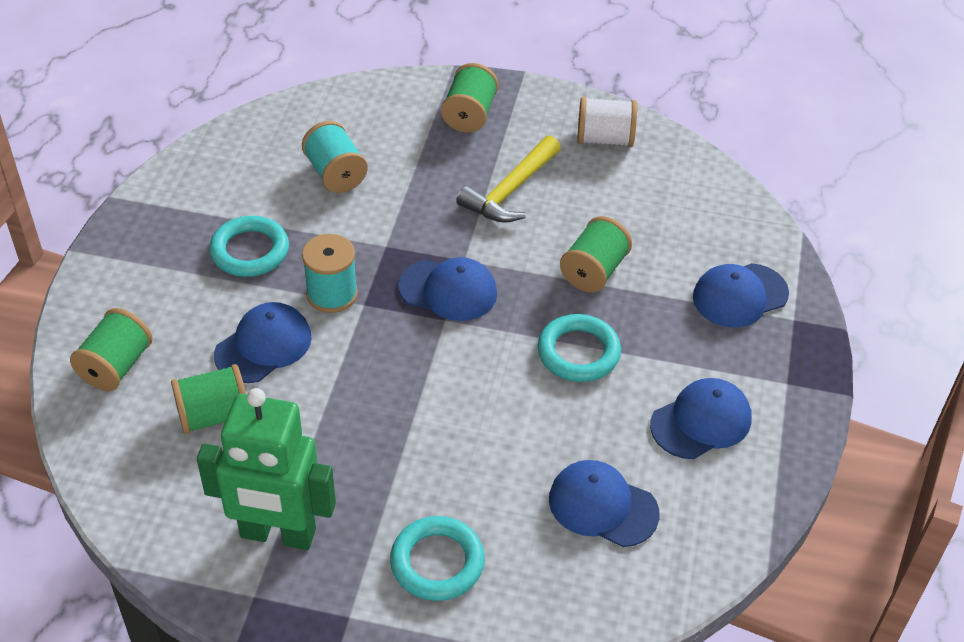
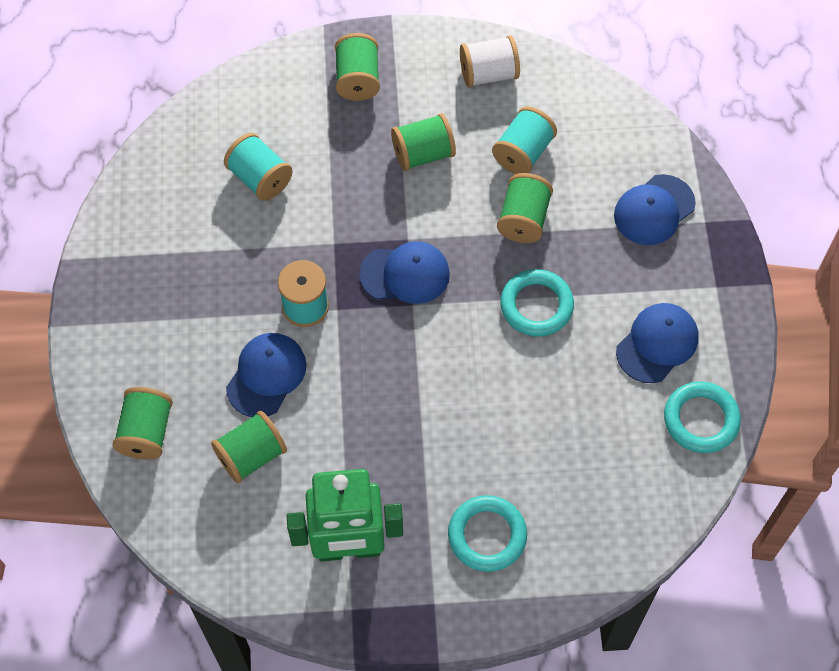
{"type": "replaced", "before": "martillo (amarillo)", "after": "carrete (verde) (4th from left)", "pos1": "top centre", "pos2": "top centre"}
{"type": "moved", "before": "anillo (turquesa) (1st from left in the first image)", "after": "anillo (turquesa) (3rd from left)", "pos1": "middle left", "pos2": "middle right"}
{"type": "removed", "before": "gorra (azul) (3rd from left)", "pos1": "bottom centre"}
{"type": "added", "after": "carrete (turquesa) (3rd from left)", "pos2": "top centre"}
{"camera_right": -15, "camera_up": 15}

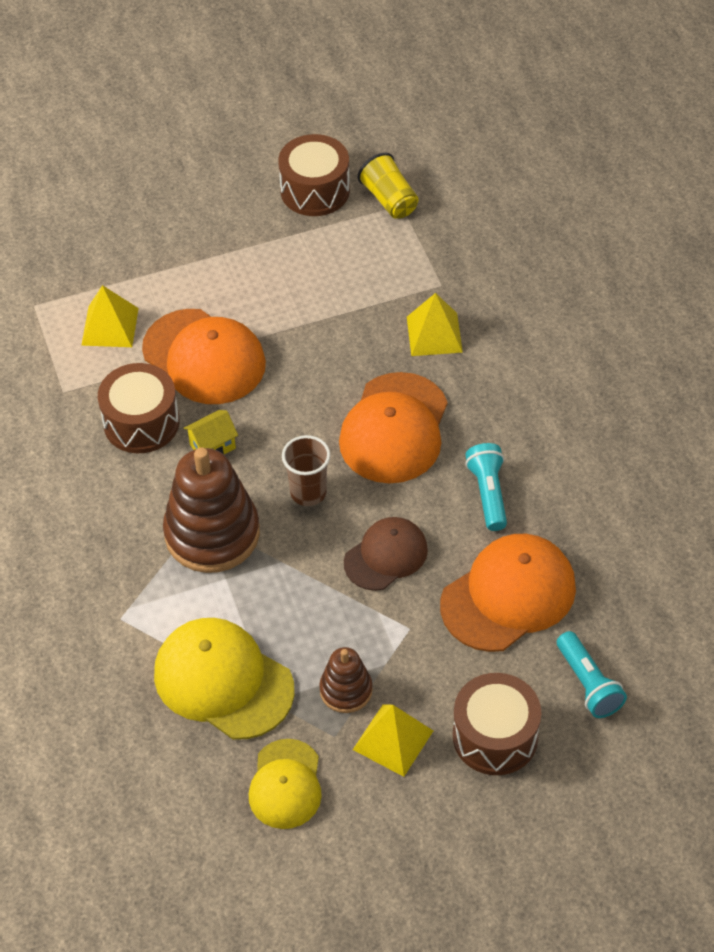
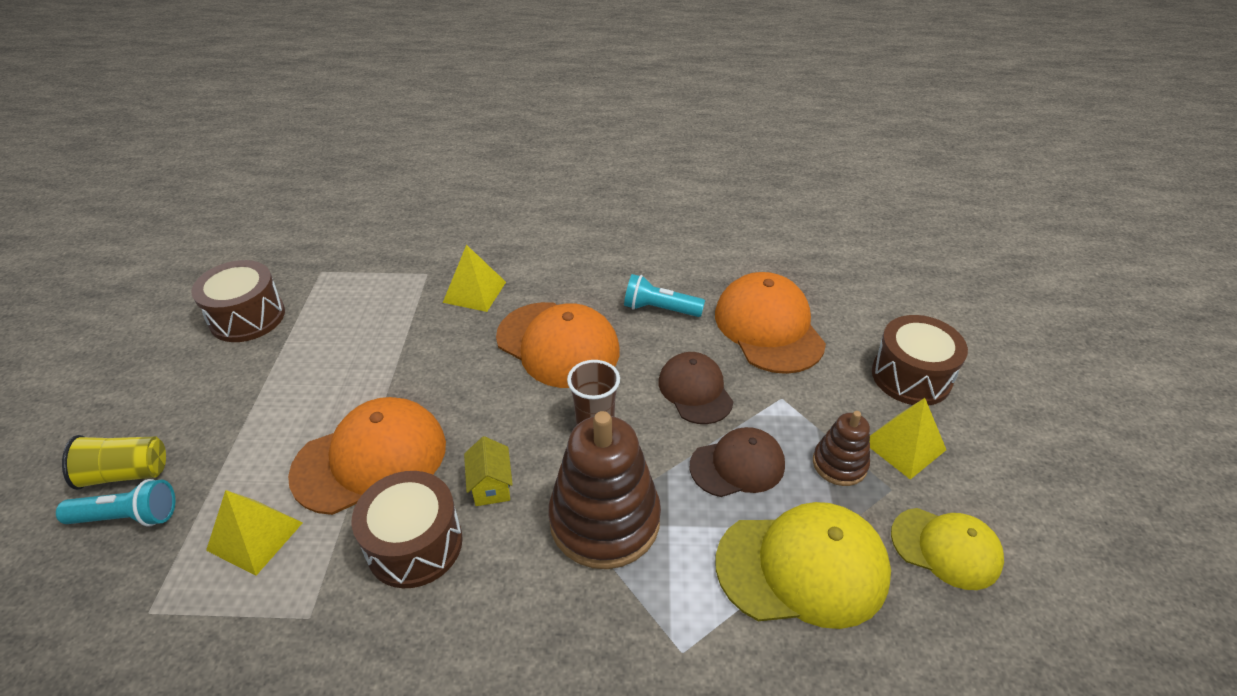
{"type": "moved", "before": "vaso (amarillo)", "pos1": "top centre", "pos2": "middle left"}
{"type": "turned", "before": "gorra (amarillo) (1st from left)", "pos1": "bottom left", "pos2": "bottom centre", "turn": -150}
{"type": "moved", "before": "lámpara de mano (turquesa) (2nd from left in the first image)", "after": "lámpara de mano (turquesa) (1st from left)", "pos1": "bottom right", "pos2": "bottom left"}
{"type": "added", "after": "gorra (marrón) (2nd from left)", "pos2": "centre"}
{"camera_right": -70, "camera_up": -10}

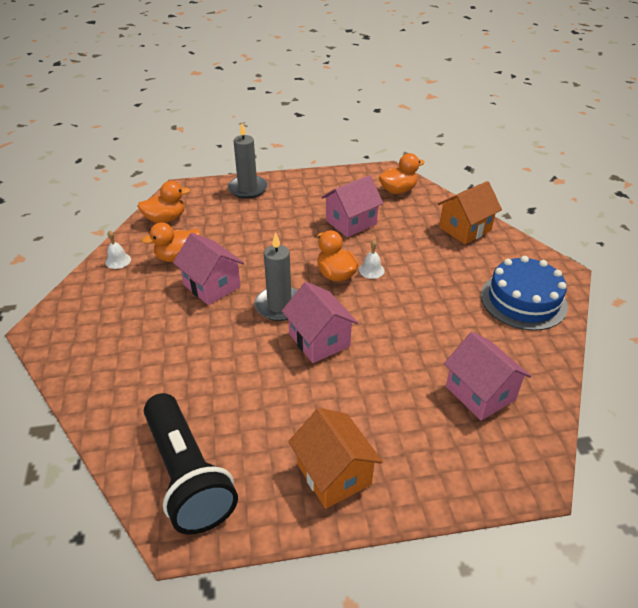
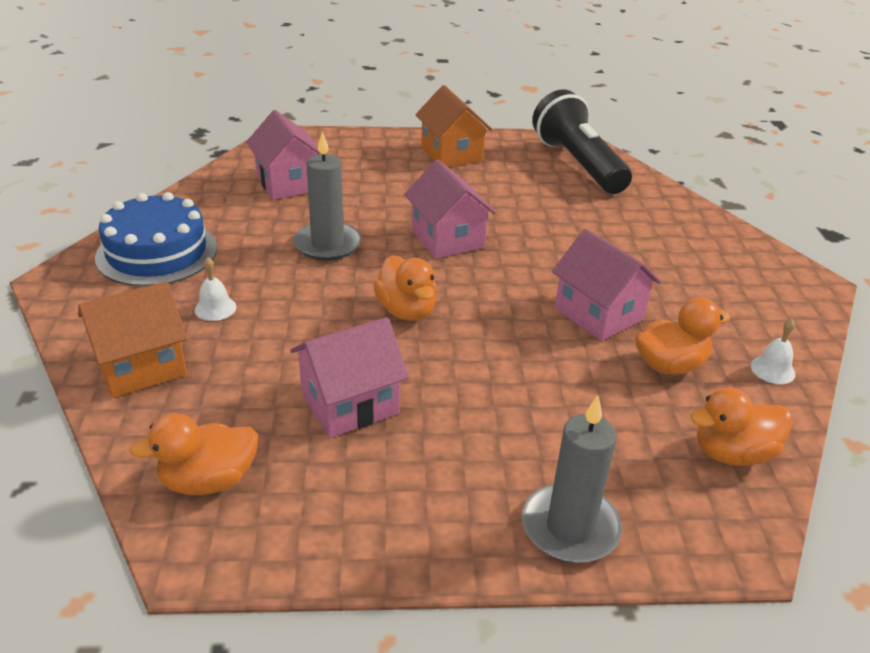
{"type": "moved", "before": "vela (gris) (2nd from left in the first image)", "after": "vela (gris) (1st from left)", "pos1": "centre", "pos2": "top centre"}
{"type": "moved", "before": "campana (blanco) (2nd from left in the first image)", "after": "campana (blanco) (1st from left)", "pos1": "centre", "pos2": "middle left"}
{"camera_right": -175, "camera_up": -5}

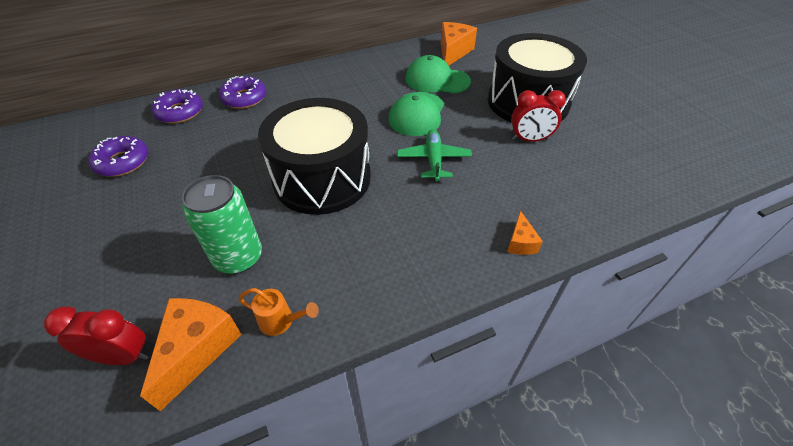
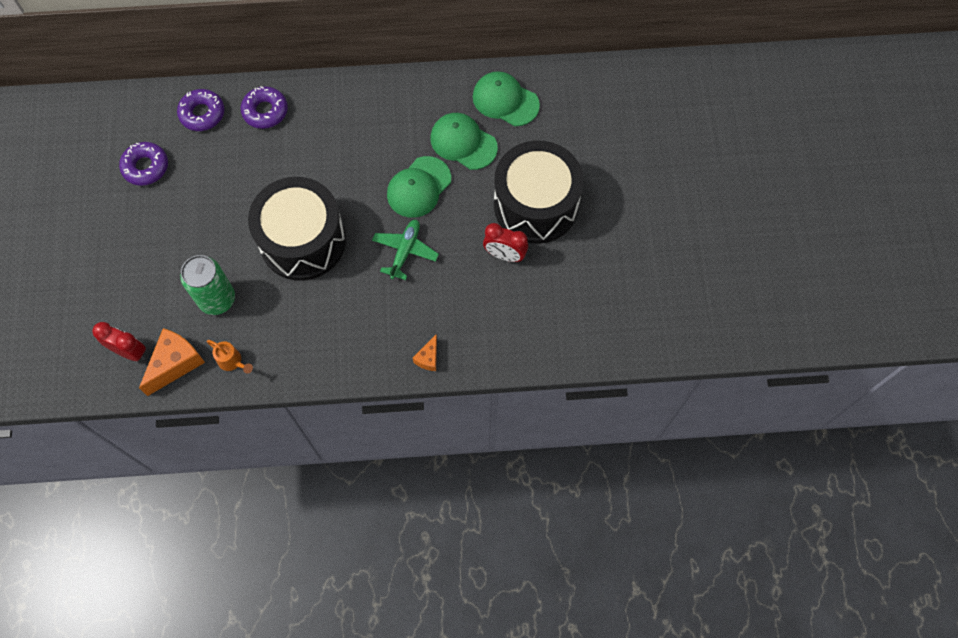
{"type": "replaced", "before": "queso (naranja) (2nd from left)", "after": "gorra (verde) (3rd from left)", "pos1": "top centre", "pos2": "top centre"}
{"camera_right": 20, "camera_up": 20}

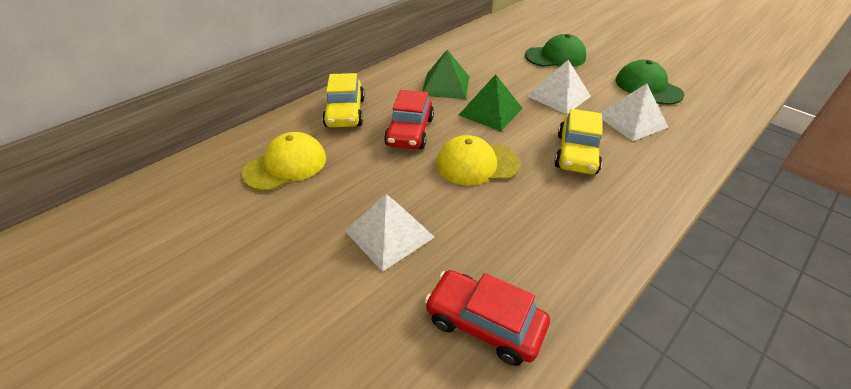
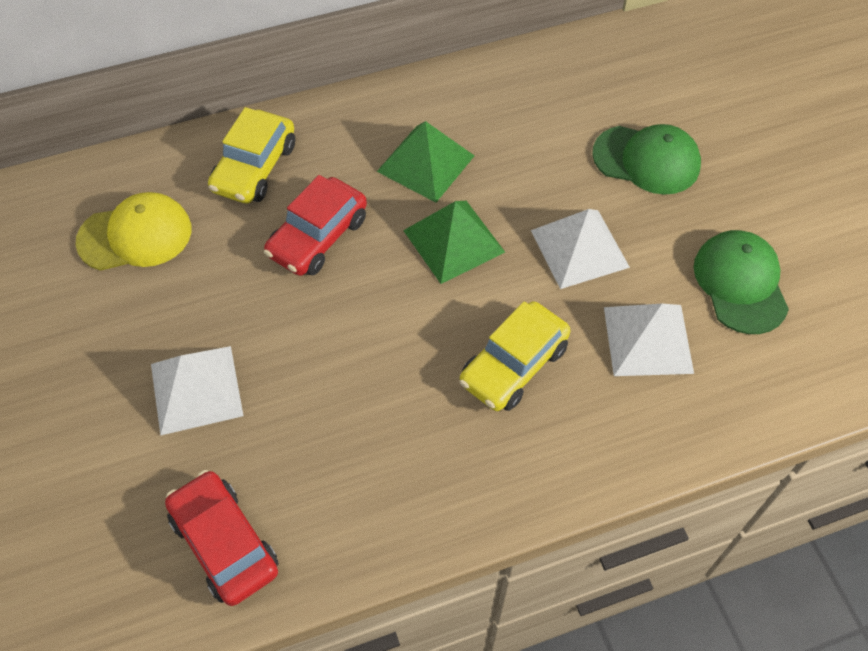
{"type": "removed", "before": "gorra (amarillo) (2nd from left)", "pos1": "centre"}
{"camera_right": 25, "camera_up": 15}

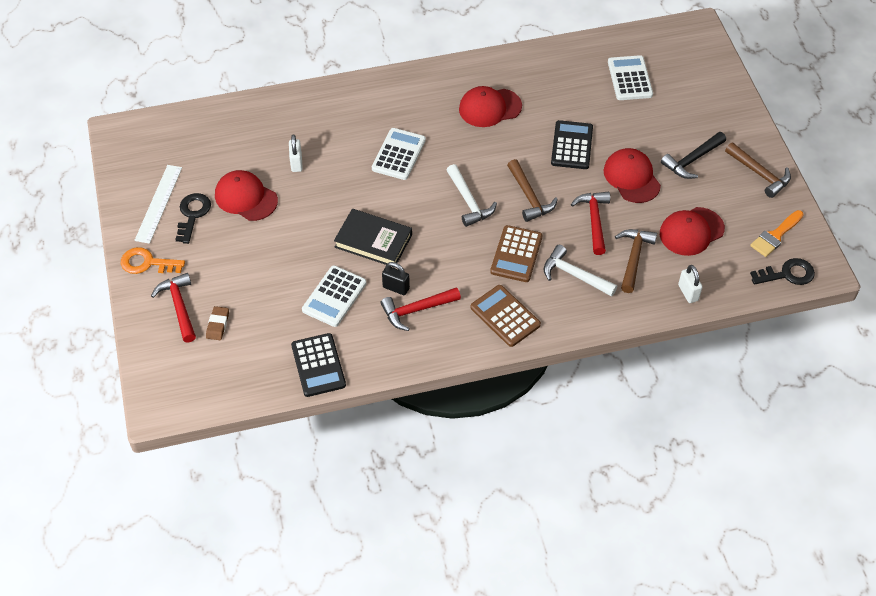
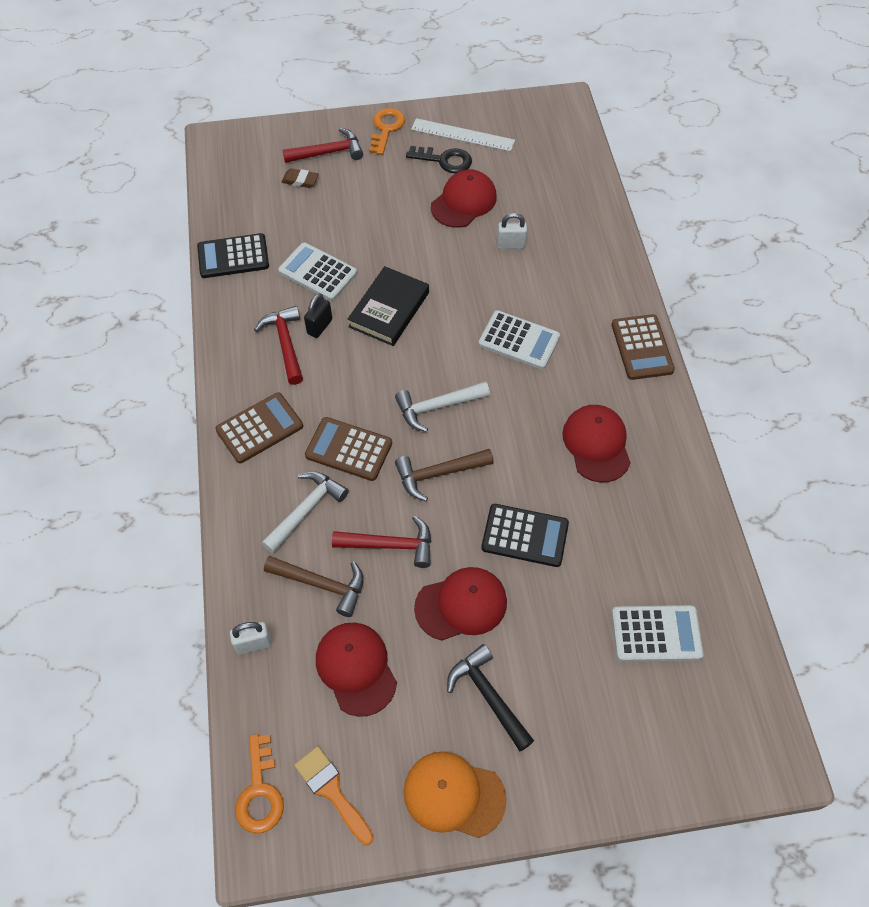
{"type": "replaced", "before": "martillo (marrón) (3rd from left)", "after": "gorra (naranja)", "pos1": "top right", "pos2": "bottom centre"}
{"type": "recoloured", "before": "llave (negro) (2nd from left)", "after": "llave (naranja) (1st from left)", "pos1": "middle right", "pos2": "bottom left"}
{"type": "added", "after": "calculadora (marrón) (3rd from left)", "pos2": "middle right"}
{"camera_right": 95, "camera_up": 5}

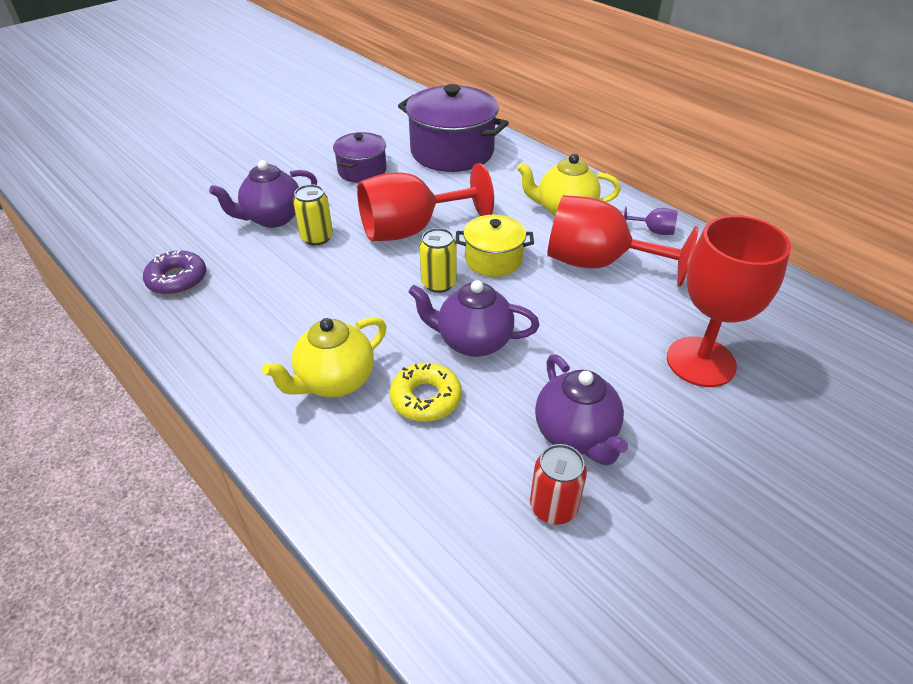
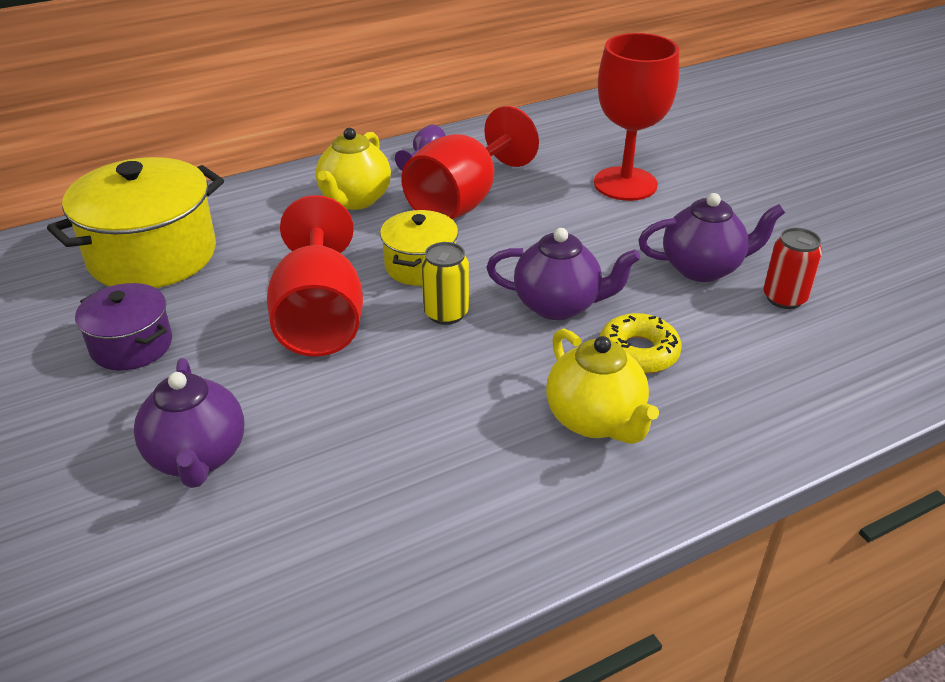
{"type": "recoloured", "before": "olla (morado) (2nd from left)", "after": "olla (amarillo) (1st from left)", "pos1": "top centre", "pos2": "top left"}
{"type": "removed", "before": "lata (amarillo) (1st from left)", "pos1": "top centre"}
{"type": "removed", "before": "rosquilla (morado)", "pos1": "middle left"}
{"type": "turned", "before": "tetera (morado) (2nd from left)", "pos1": "centre", "pos2": "centre", "turn": -105}
{"camera_right": -75, "camera_up": -5}

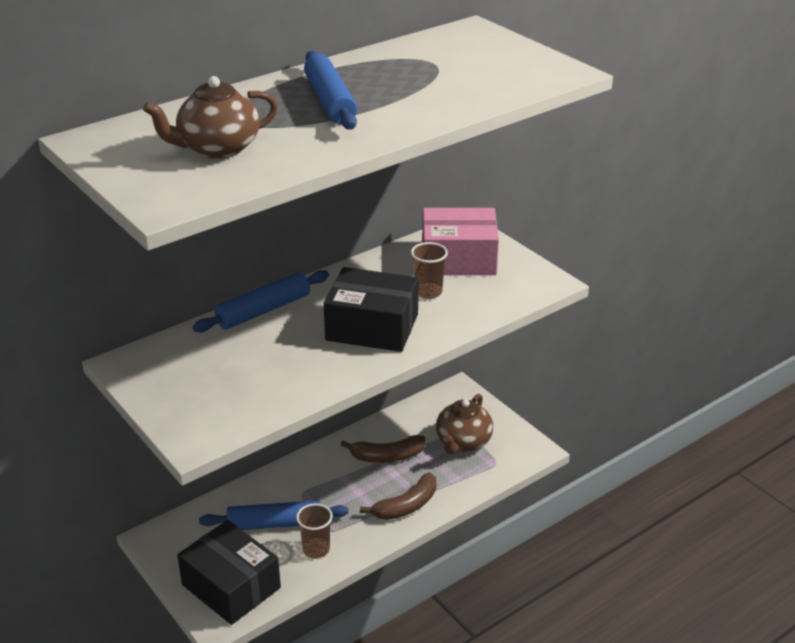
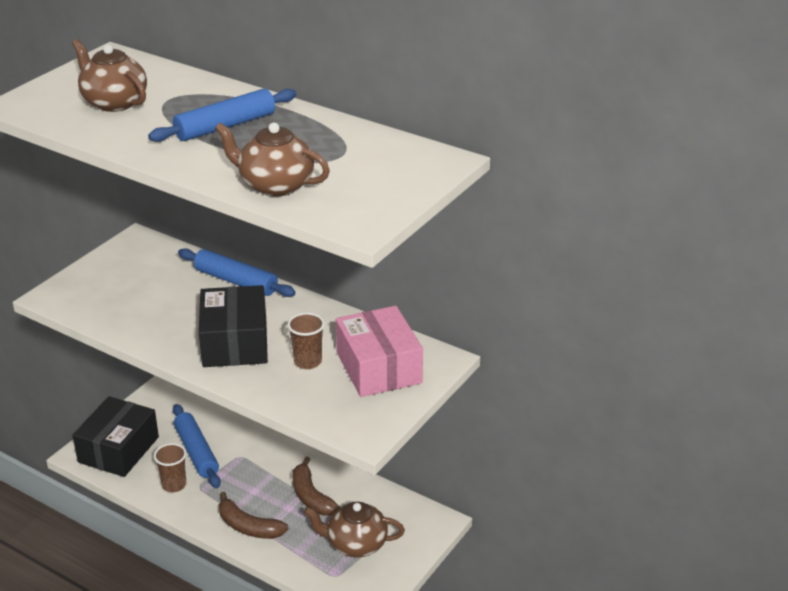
{"type": "added", "after": "tetera (marrón) (2nd from left)", "pos2": "top centre"}
{"camera_right": 70, "camera_up": 0}

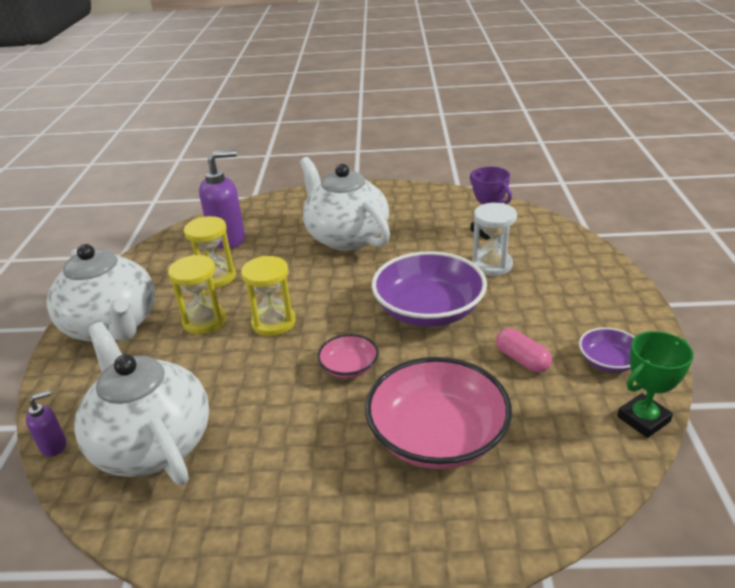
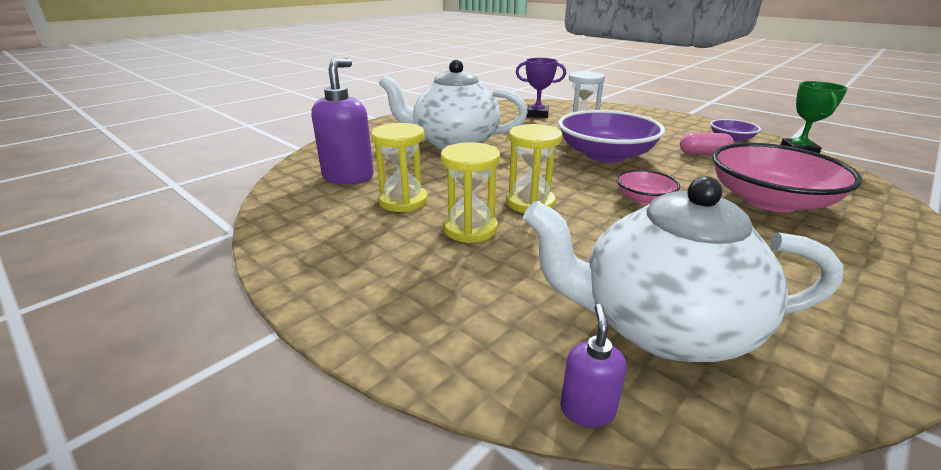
{"type": "removed", "before": "tetera (blanco) (1st from left)", "pos1": "middle left"}
{"camera_right": -50, "camera_up": -5}

